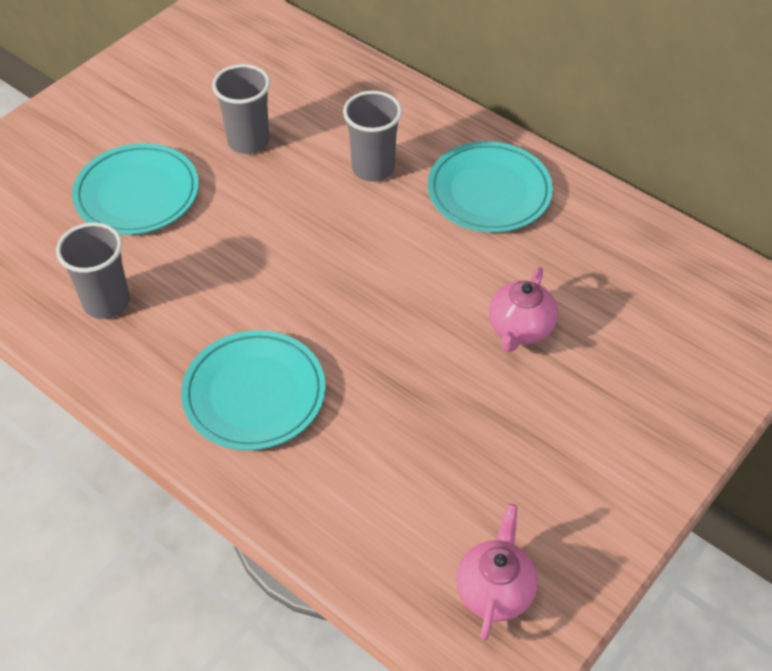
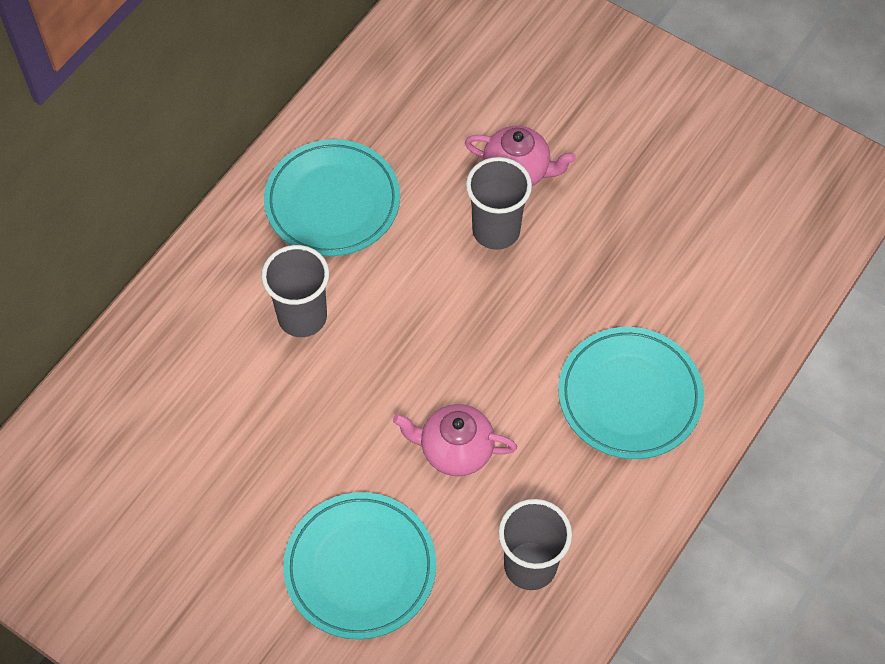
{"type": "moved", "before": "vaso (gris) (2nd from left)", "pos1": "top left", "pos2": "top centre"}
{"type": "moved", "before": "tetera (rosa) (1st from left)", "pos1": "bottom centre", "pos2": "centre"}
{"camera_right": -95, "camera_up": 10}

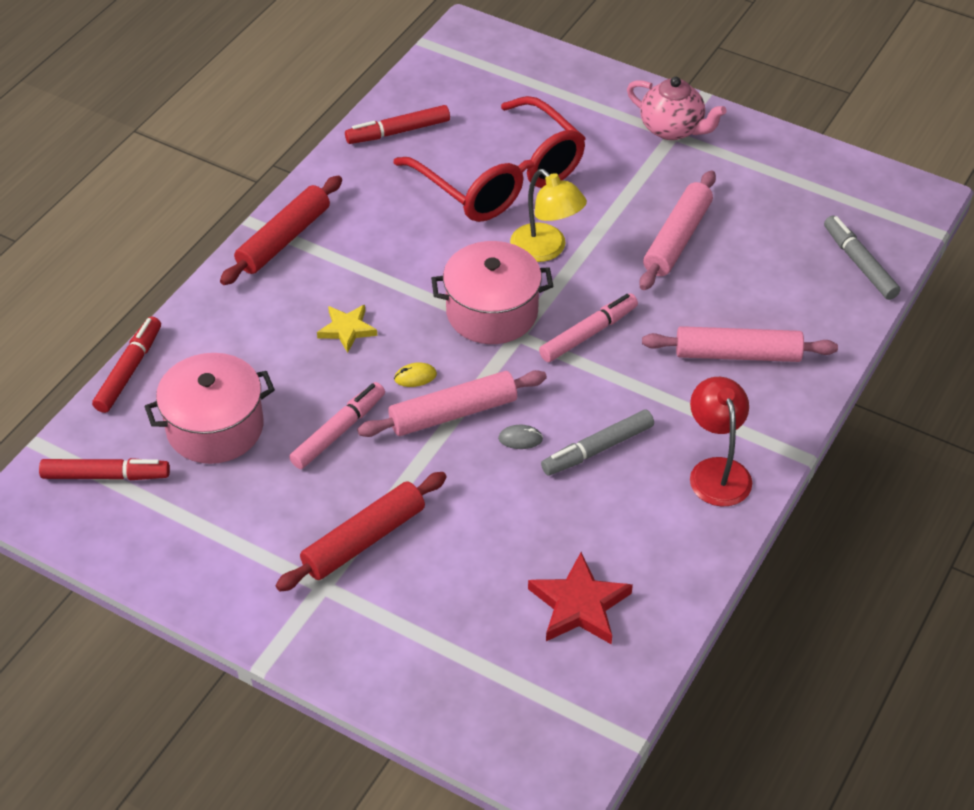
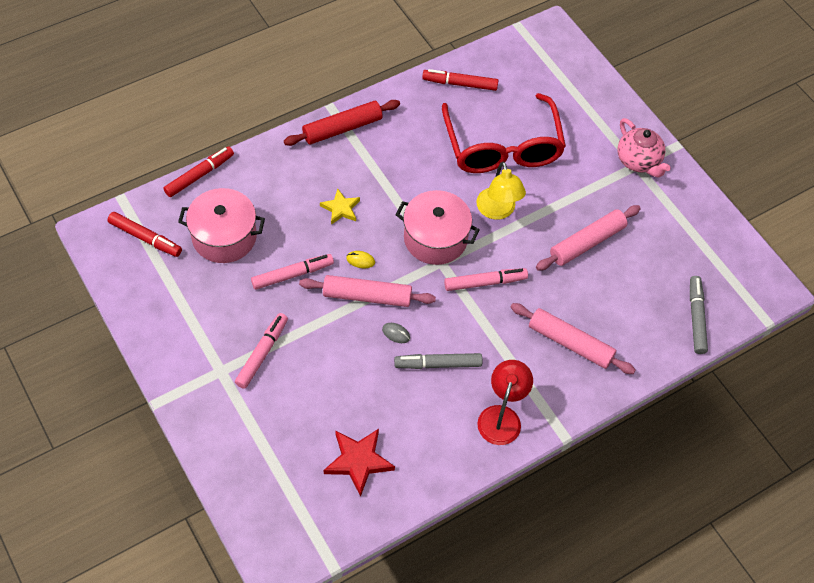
{"type": "replaced", "before": "rodillo (rojo) (2nd from left)", "after": "rotulador (rosa) (1st from left)", "pos1": "centre", "pos2": "middle left"}
{"camera_right": 25, "camera_up": 10}

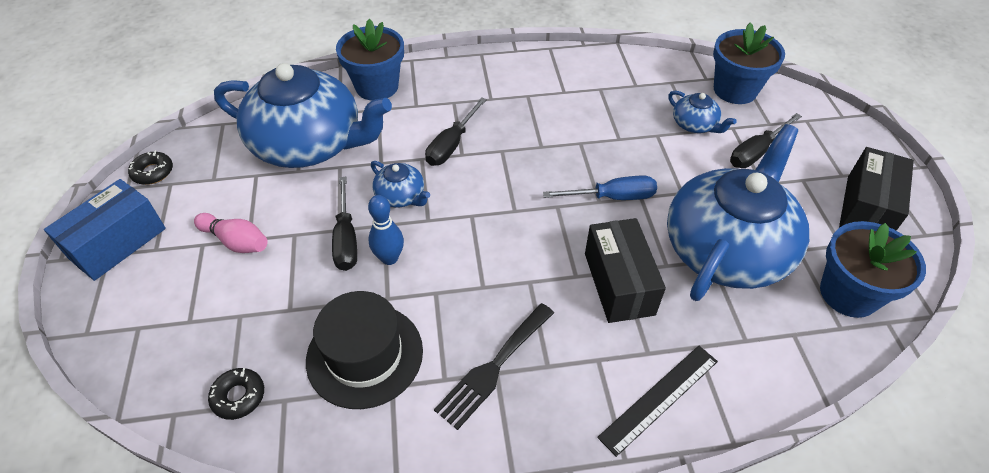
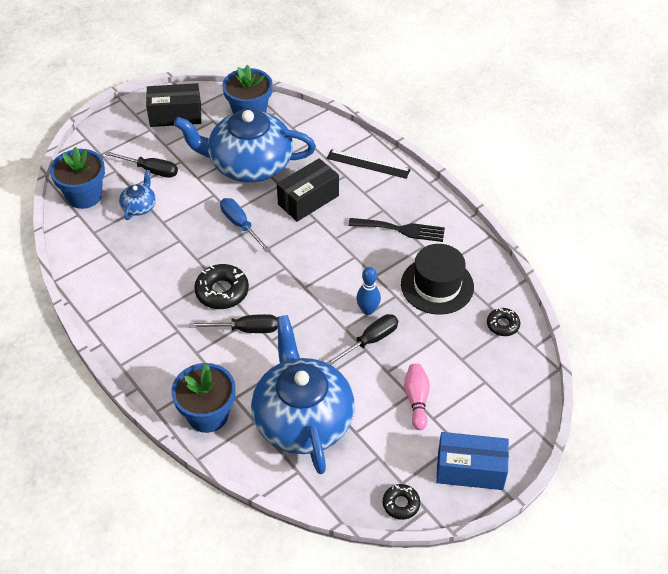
{"type": "removed", "before": "tetera (azul) (2nd from left)", "pos1": "centre"}
{"type": "added", "after": "rosquilla (negro) (1st from left)", "pos2": "middle left"}
{"camera_right": -120, "camera_up": 0}

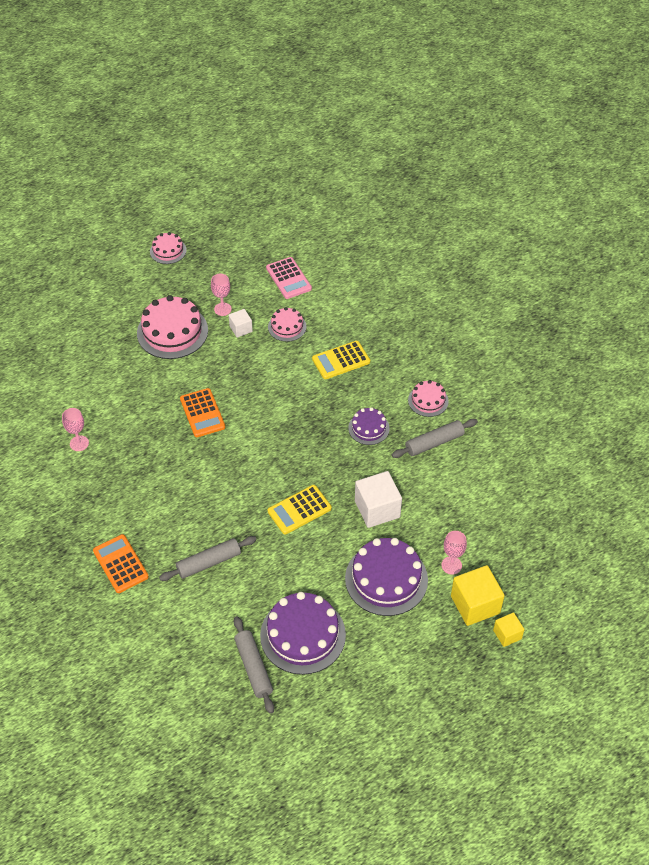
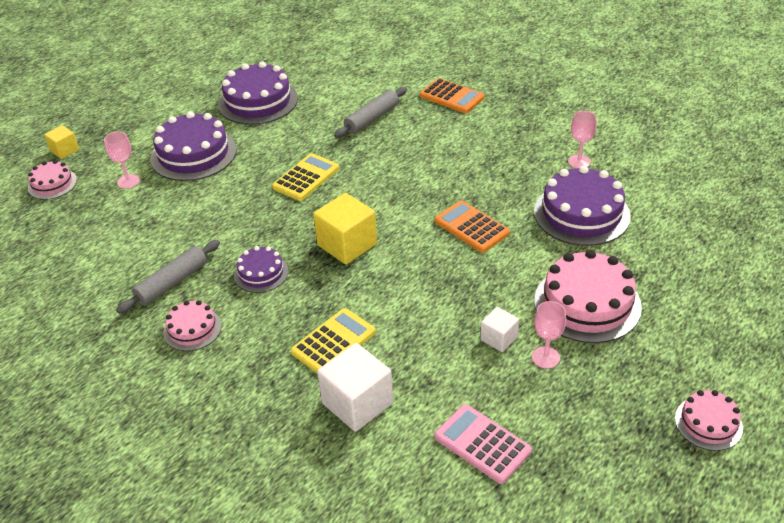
{"type": "moved", "before": "tarta (rosa) (3rd from left in the first image)", "after": "tarta (rosa) (1st from left)", "pos1": "centre", "pos2": "middle left"}
{"type": "moved", "before": "cubo (blanco) (2nd from left in the first image)", "after": "cubo (blanco) (1st from left)", "pos1": "centre", "pos2": "bottom centre"}
{"type": "moved", "before": "cubo (amarillo) (1st from left in the first image)", "after": "cubo (amarillo) (2nd from left)", "pos1": "bottom right", "pos2": "centre"}
{"type": "removed", "before": "rodillo (gris) (2nd from left)", "pos1": "bottom centre"}
{"type": "added", "after": "tarta (morado) (4th from left)", "pos2": "middle right"}
{"camera_right": 160, "camera_up": -10}

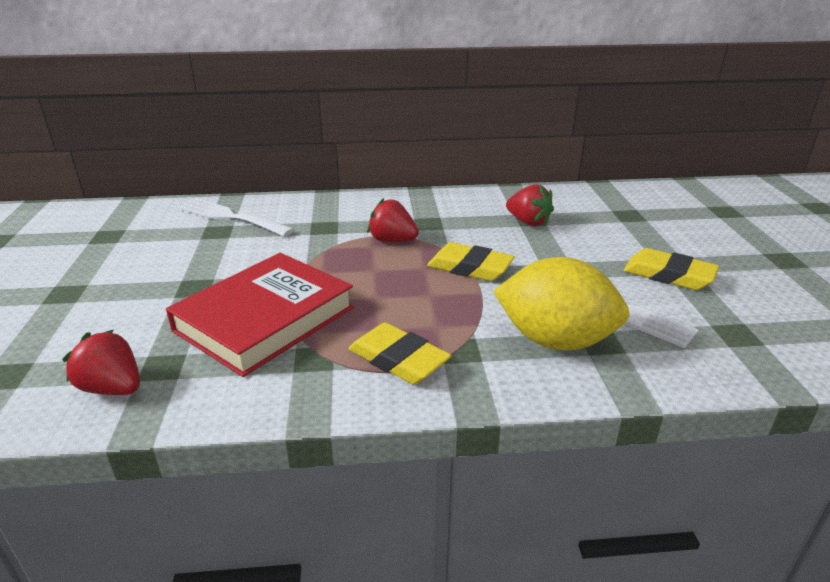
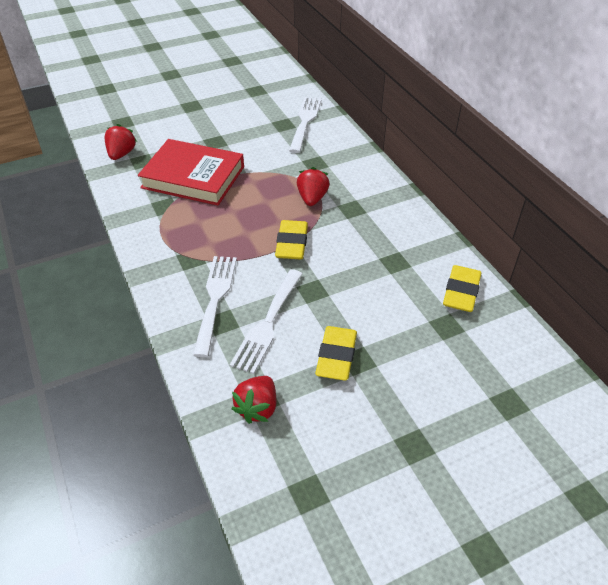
{"type": "moved", "before": "fresa (rojo) (3rd from left in the first image)", "after": "fresa (rojo) (2nd from left)", "pos1": "centre", "pos2": "bottom centre"}
{"type": "replaced", "before": "limón (amarillo)", "after": "tenedor (blanco) (1st from left)", "pos1": "middle right", "pos2": "centre"}
{"type": "moved", "before": "goma de borrar (amarillo) (1st from left in the first image)", "after": "goma de borrar (amarillo) (3rd from left)", "pos1": "centre", "pos2": "middle right"}
{"camera_right": 70, "camera_up": 15}

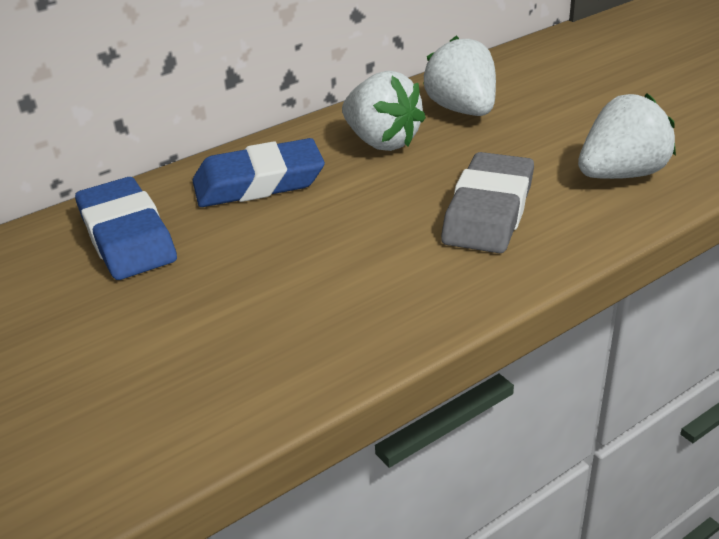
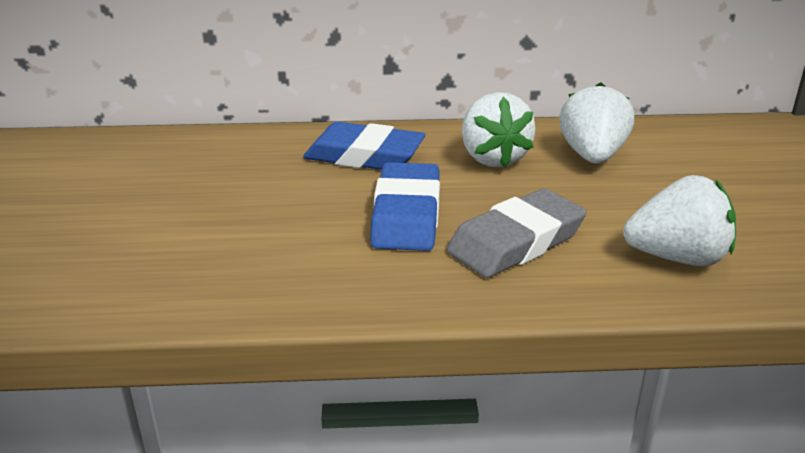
{"type": "moved", "before": "goma de borrar (azul) (1st from left in the first image)", "after": "goma de borrar (azul) (2nd from left)", "pos1": "middle left", "pos2": "centre"}
{"camera_right": 30, "camera_up": -5}

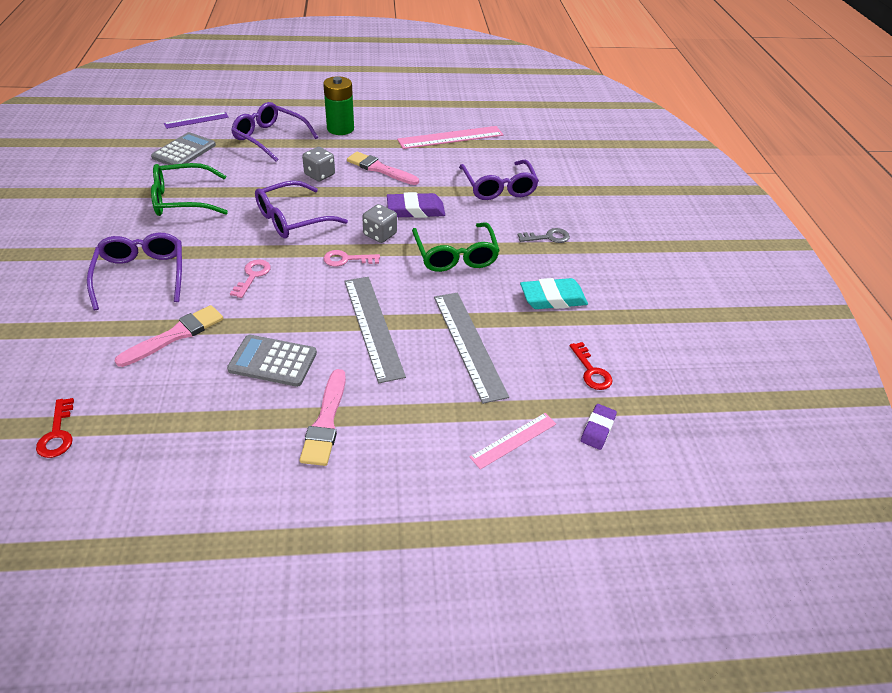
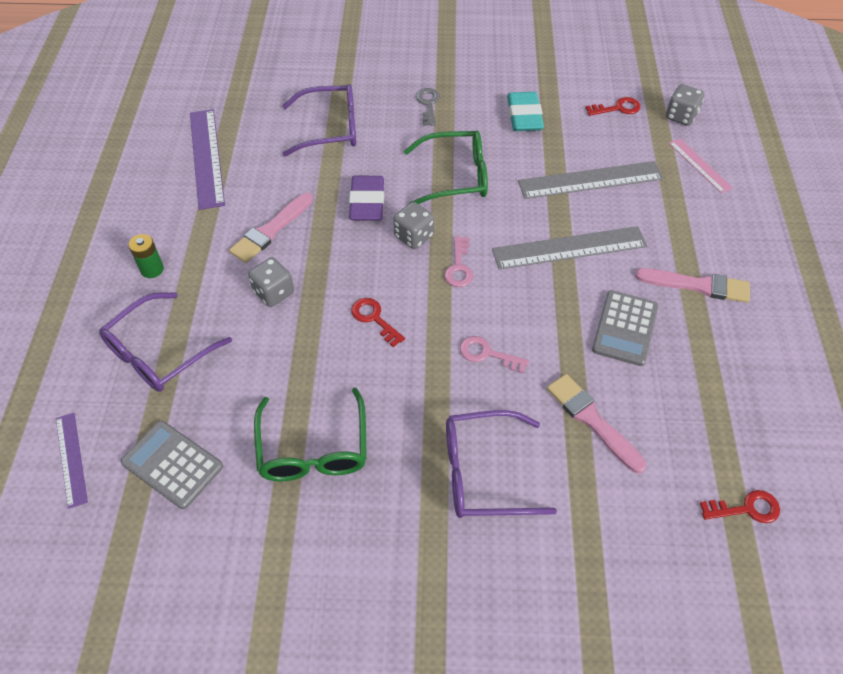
{"type": "resized", "before": "pila (verde)", "pos1": "top centre", "pos2": "middle left", "scale": 0.58}
{"type": "recoloured", "before": "regla (rosa) (1st from left)", "after": "regla (morado) (2nd from left)", "pos1": "top centre", "pos2": "top left"}
{"type": "replaced", "before": "gafas (morado) (3rd from left)", "after": "llave (rojo) (1st from left)", "pos1": "top centre", "pos2": "centre"}
{"type": "replaced", "before": "goma de borrar (morado) (2nd from left)", "after": "dado (gris) (3rd from left)", "pos1": "middle right", "pos2": "top right"}
{"camera_right": -80, "camera_up": 10}

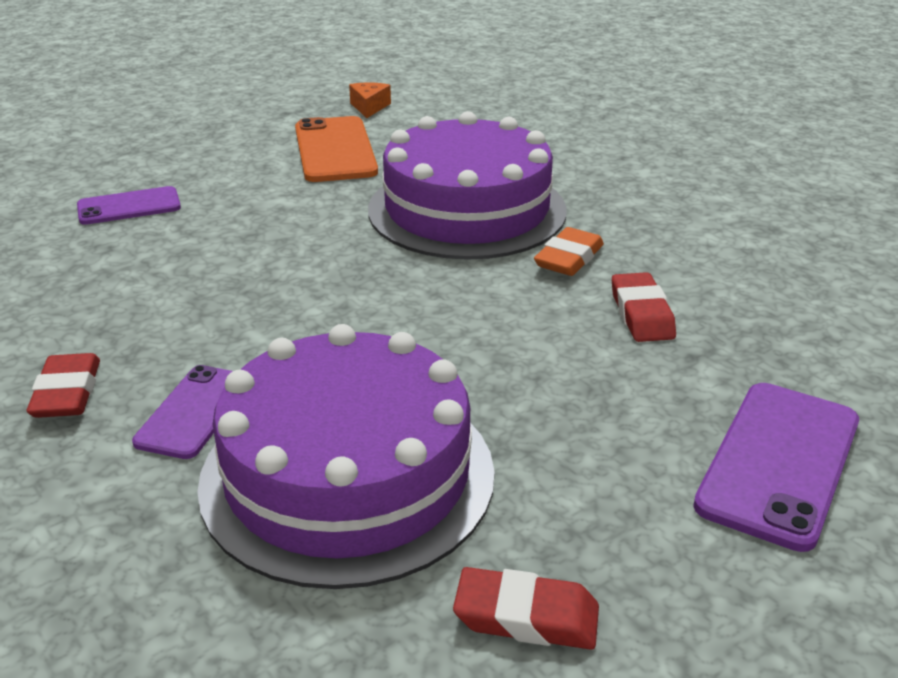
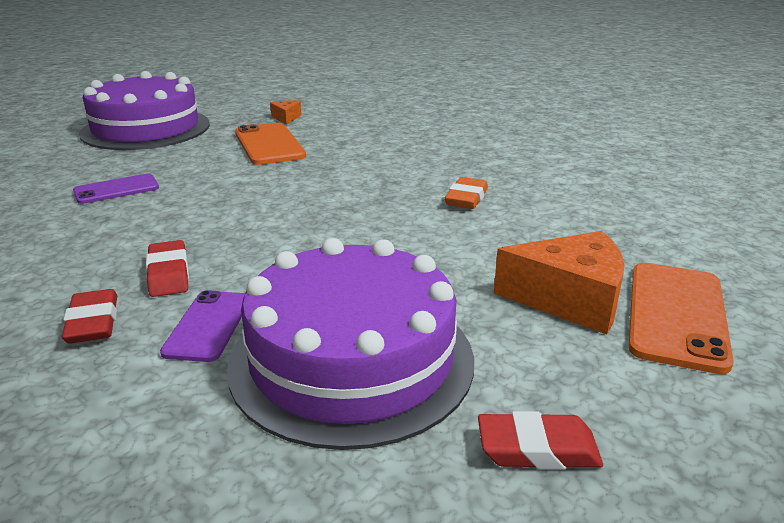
{"type": "moved", "before": "tarta (morado) (2nd from left in the first image)", "after": "tarta (morado) (1st from left)", "pos1": "top centre", "pos2": "top left"}
{"type": "moved", "before": "goma de borrar (rojo) (3rd from left in the first image)", "after": "goma de borrar (rojo) (2nd from left)", "pos1": "middle right", "pos2": "middle left"}
{"type": "recoloured", "before": "móvil (morado) (3rd from left)", "after": "móvil (naranja) (2nd from left)", "pos1": "bottom right", "pos2": "middle right"}
{"type": "added", "after": "queso (naranja) (2nd from left)", "pos2": "middle right"}
{"camera_right": -10, "camera_up": -5}

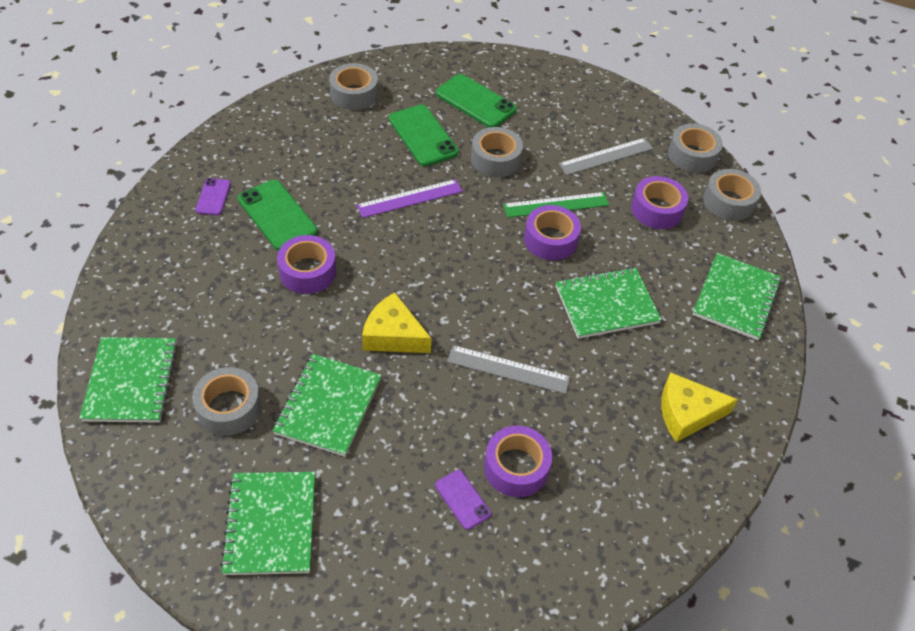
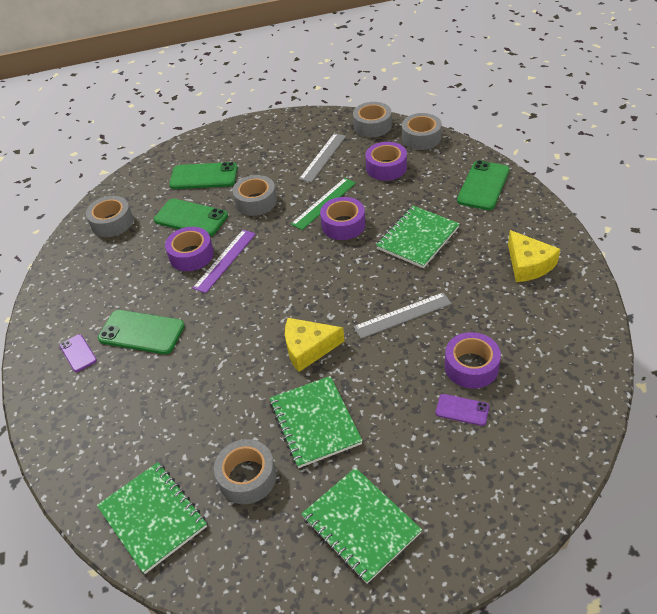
{"type": "moved", "before": "cinta adhesiva (morado) (1st from left)", "pos1": "centre", "pos2": "middle left"}
{"type": "replaced", "before": "cuaderno (verde) (5th from left)", "after": "móvil (verde) (4th from left)", "pos1": "middle right", "pos2": "top right"}
{"type": "turned", "before": "queso (amarillo) (2nd from left)", "pos1": "middle right", "pos2": "middle right", "turn": -75}
{"camera_right": -30, "camera_up": -5}

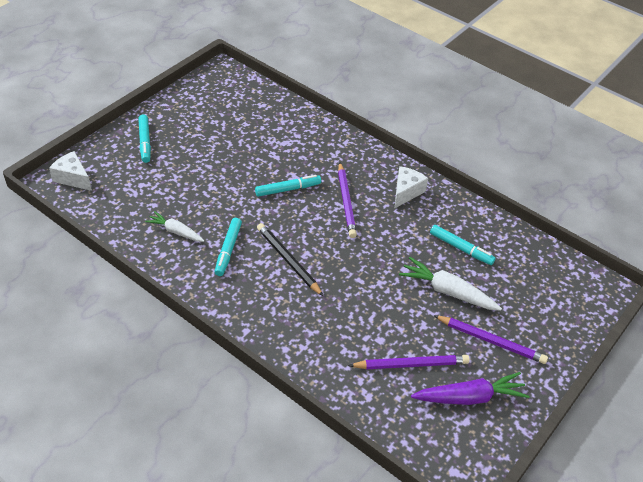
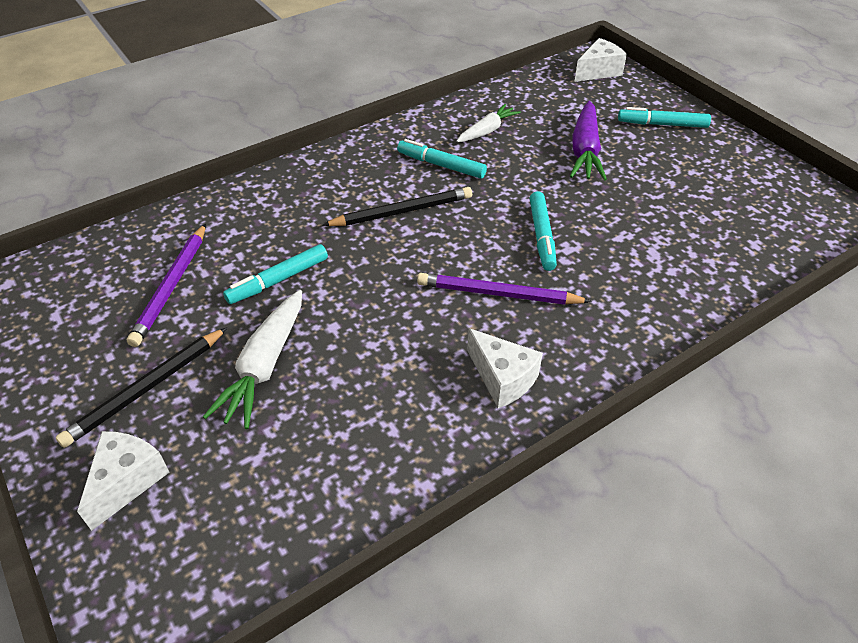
{"type": "moved", "before": "rotulador (turquesa) (4th from left in the first image)", "after": "rotulador (turquesa) (1st from left)", "pos1": "middle right", "pos2": "middle left"}
{"type": "turned", "before": "zanahoria (blanco) (2nd from left in the first image)", "pos1": "middle right", "pos2": "middle left", "turn": 150}
{"type": "recoloured", "before": "lápiz (morado) (3rd from left)", "after": "lápiz (negro) (1st from left)", "pos1": "bottom right", "pos2": "middle left"}
{"type": "moved", "before": "zanahoria (morado)", "pos1": "bottom right", "pos2": "top right"}
{"type": "added", "after": "queso (blanco) (1st from left)", "pos2": "bottom left"}
{"camera_right": 110, "camera_up": 0}

